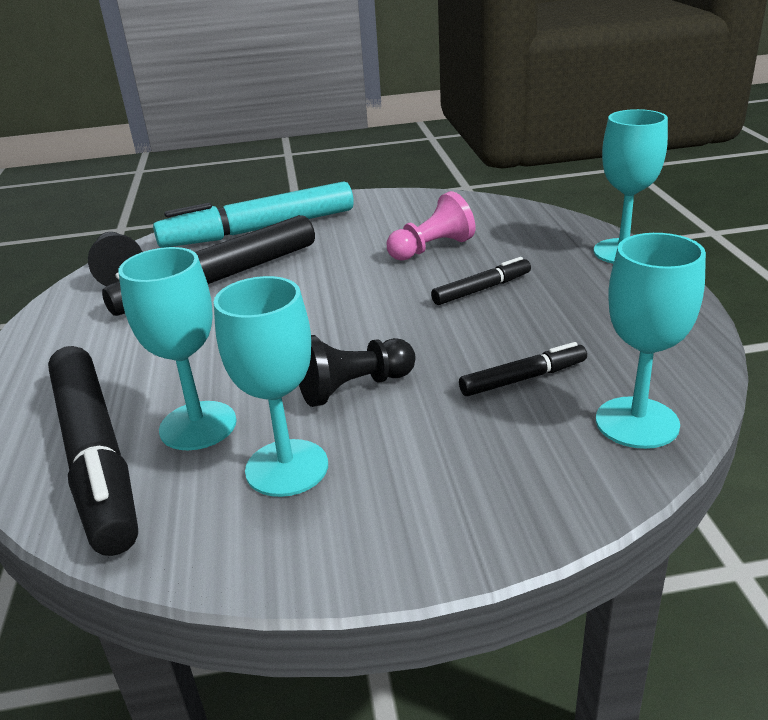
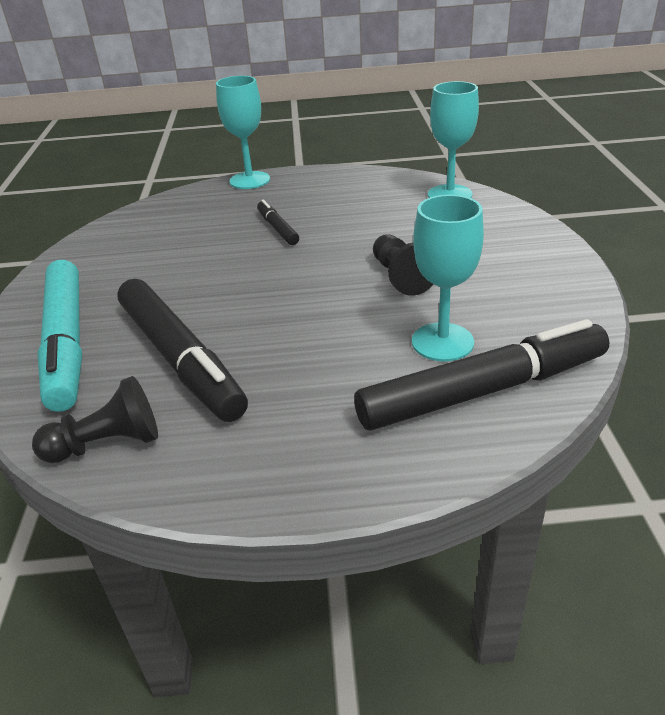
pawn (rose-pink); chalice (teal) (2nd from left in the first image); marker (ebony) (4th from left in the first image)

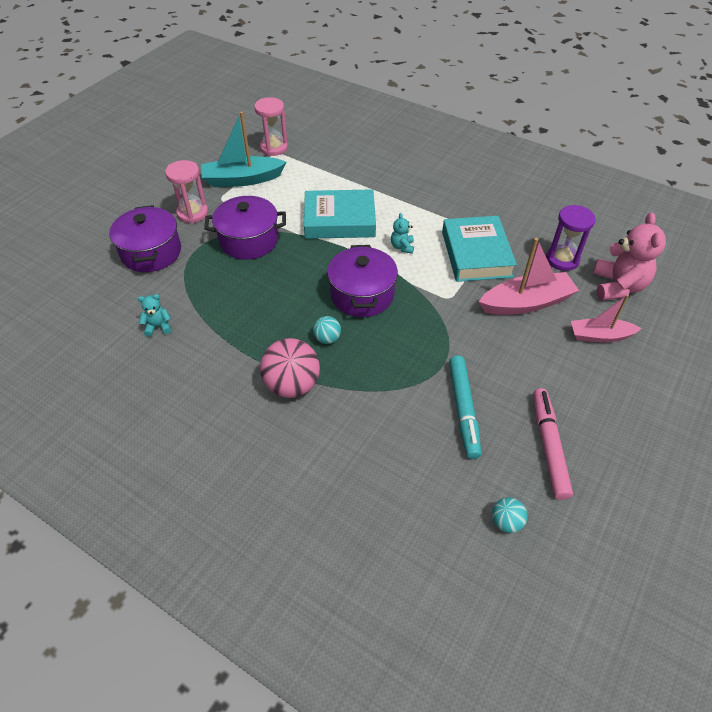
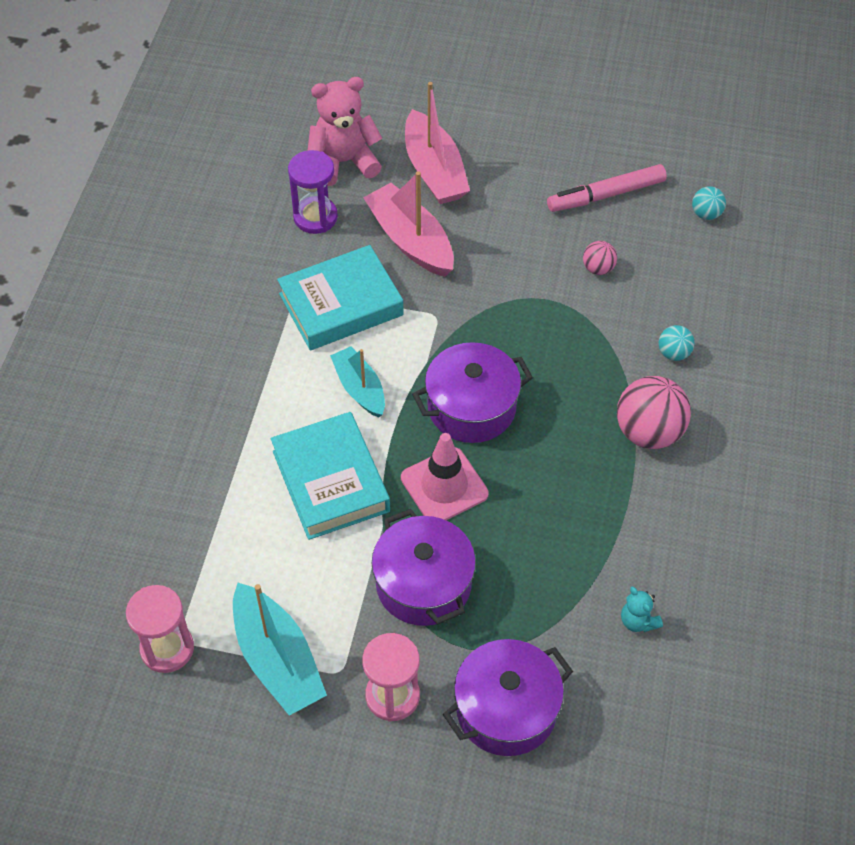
sailboat (teal) (2nd from left); sailboat (rose-pink) (2nd from left); sphere (teal) (1st from left); sphere (rose-pink) (1st from left); road cone (rose-pink)

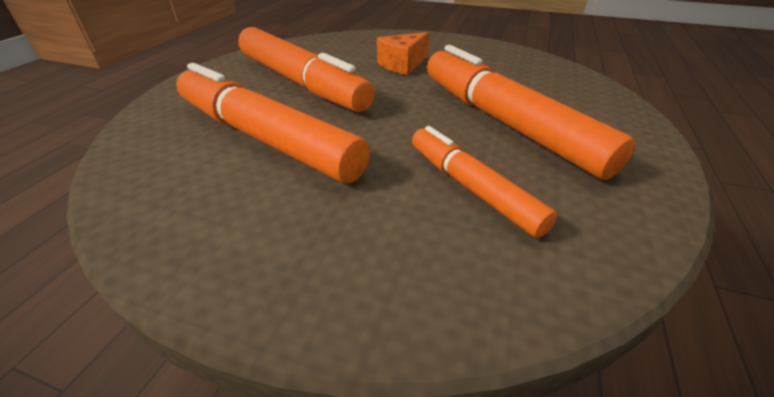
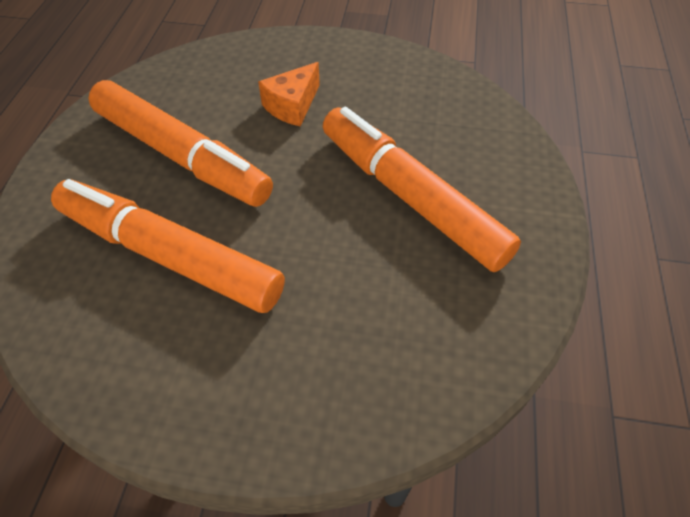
marker (orange-coloured) (3rd from left in the first image)

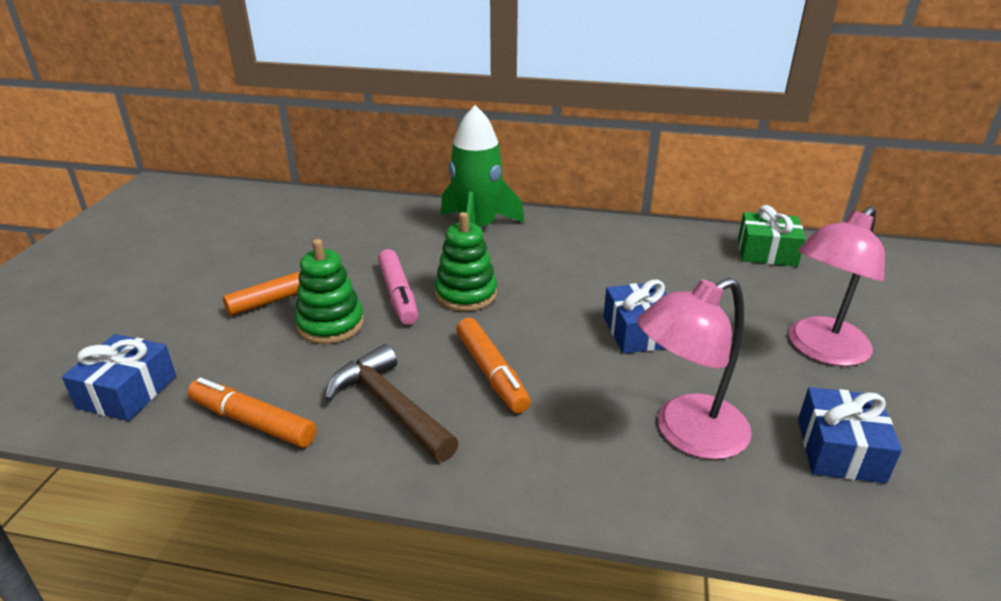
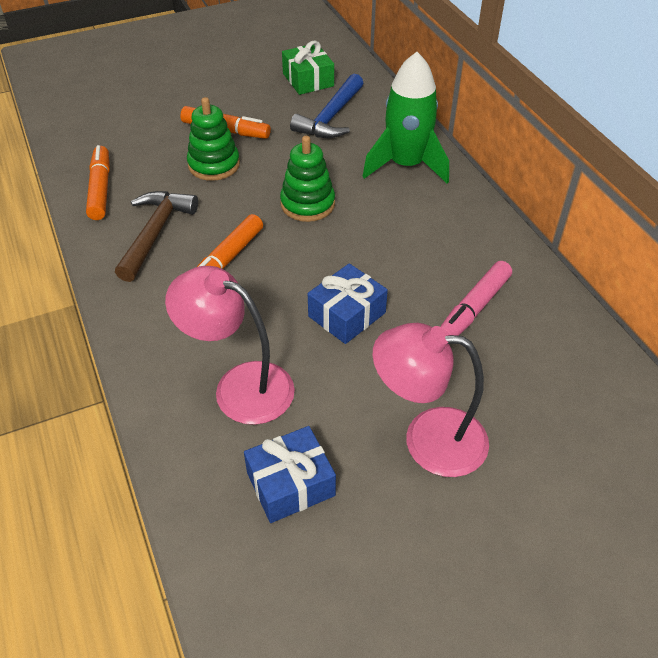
present (green); marker (rose-pink); present (blue) (1st from left in the first image); carpenter's hammer (blue)

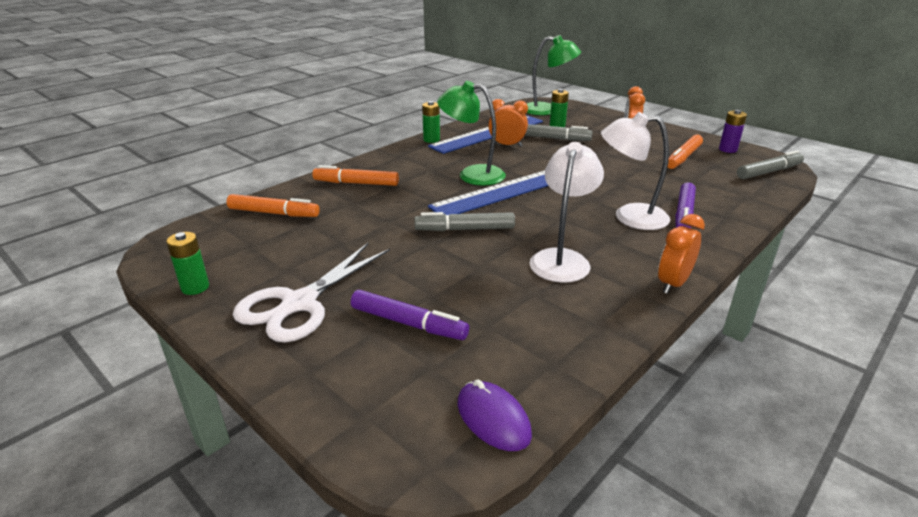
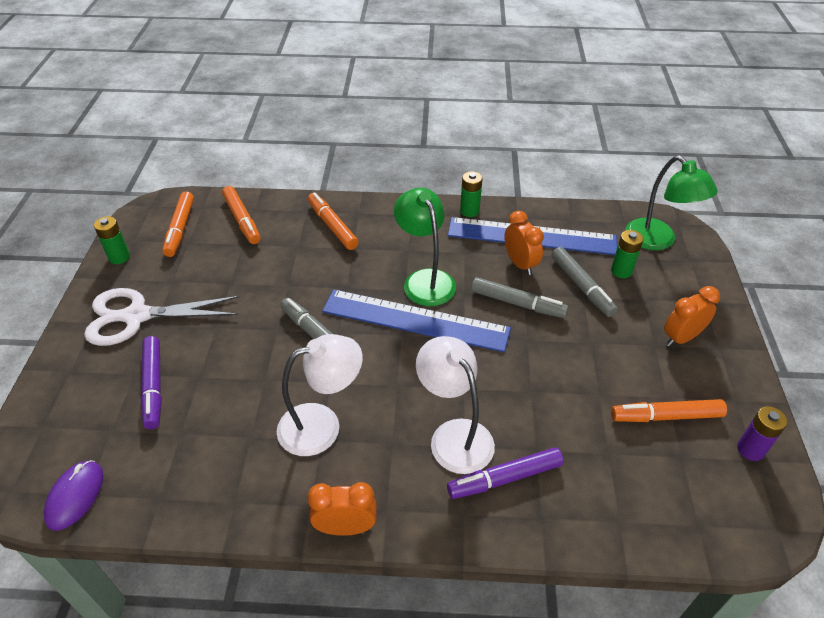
marker (ash-grey) (2nd from left); marker (orange-coloured) (1st from left)

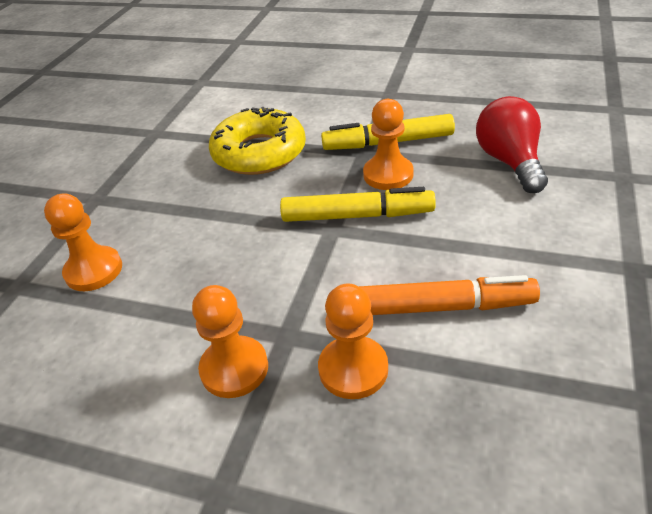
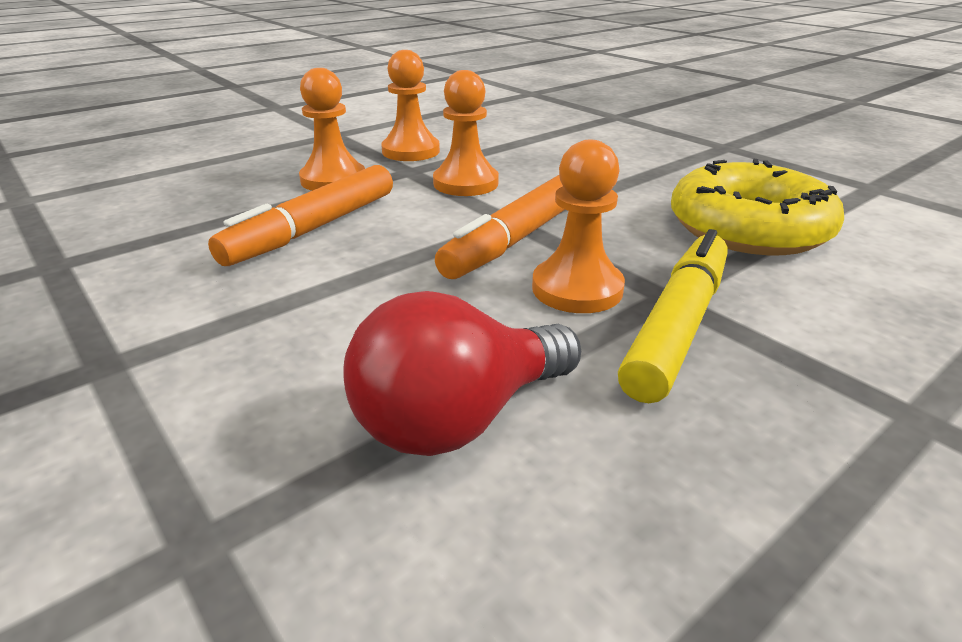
bulb (red); marker (orange-coloured) (2nd from left); pawn (orange-coloured) (3rd from left)

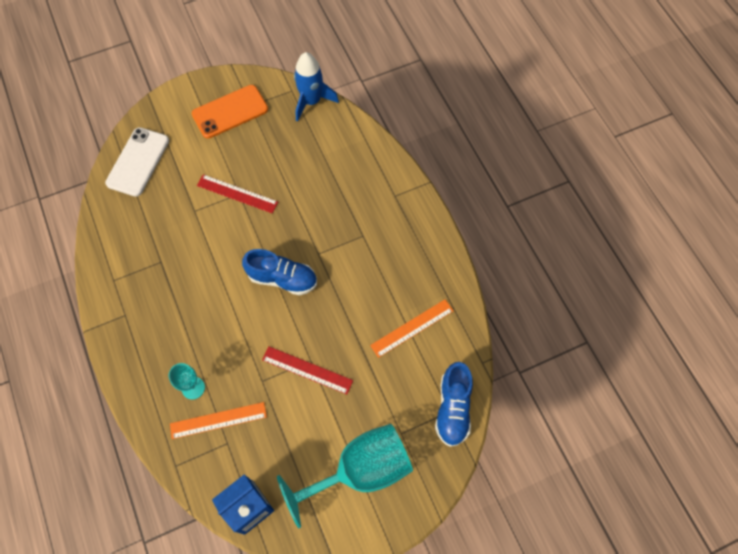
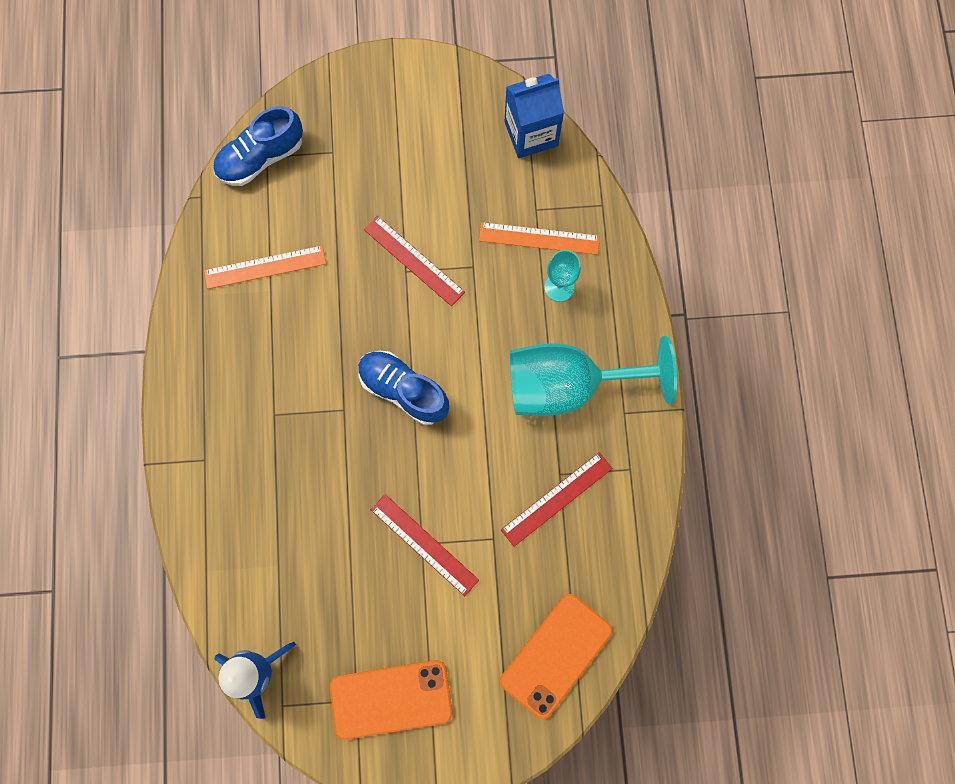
phone (orange-coloured) (2nd from left); lace-up shoe (blue) (1st from left); chalice (teal) (2nd from left); measuring stick (red) (3rd from left)

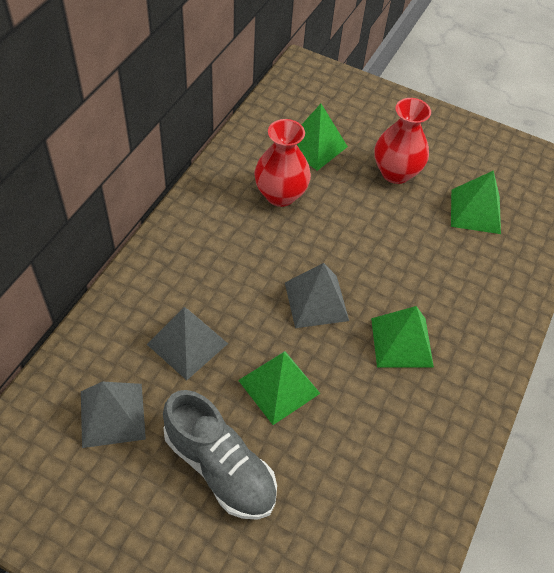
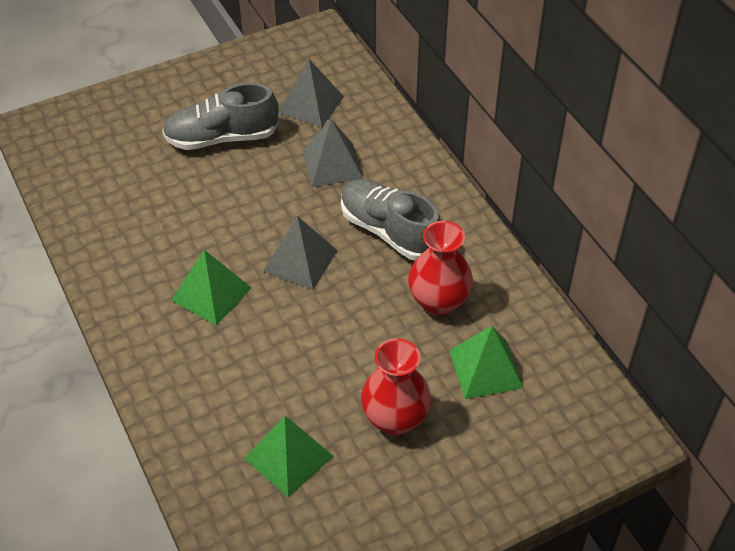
pyramid shape (green) (1st from left in the first image); lace-up shoe (ash-grey) (2nd from left)

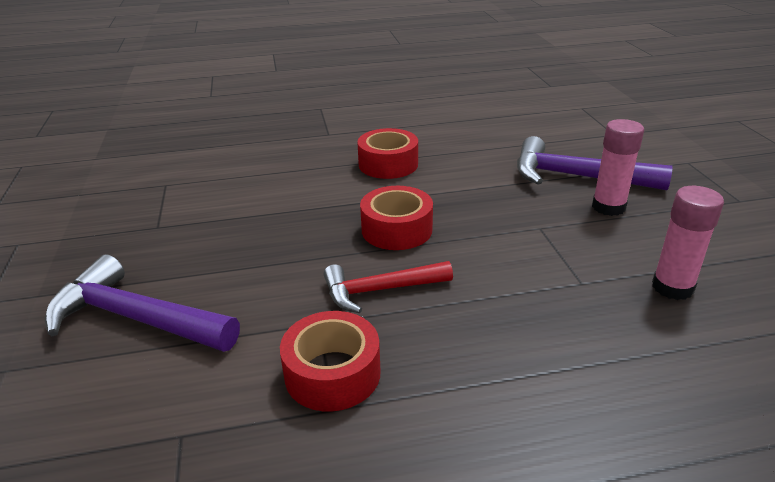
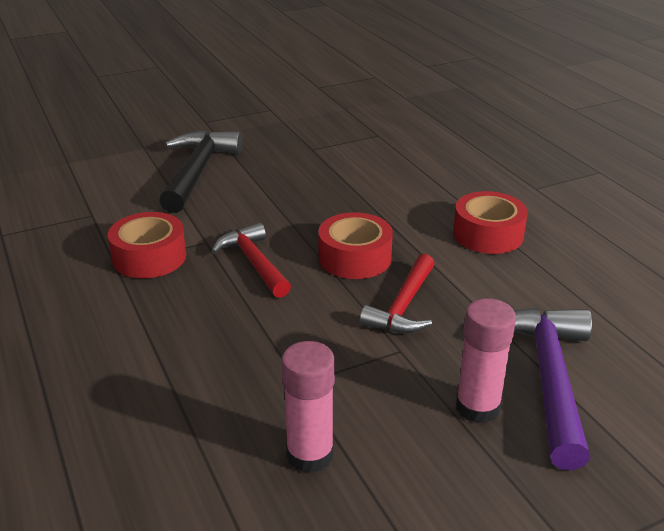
carpenter's hammer (ebony); carpenter's hammer (red) (2nd from left)

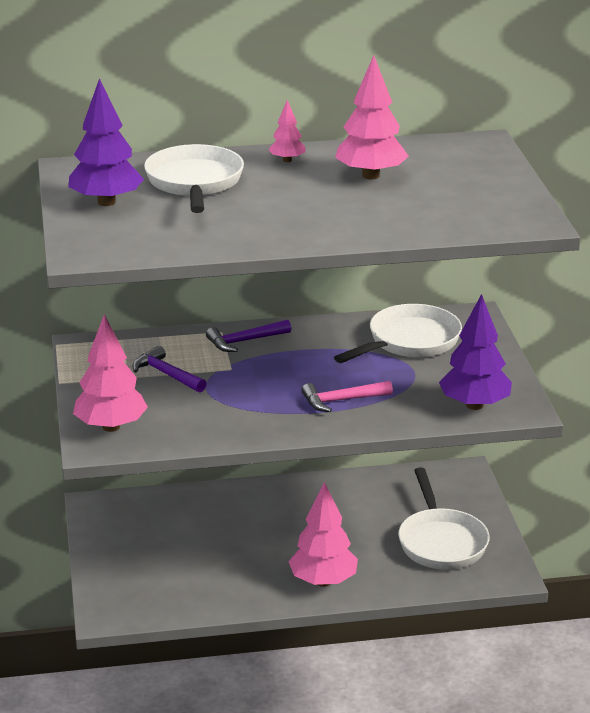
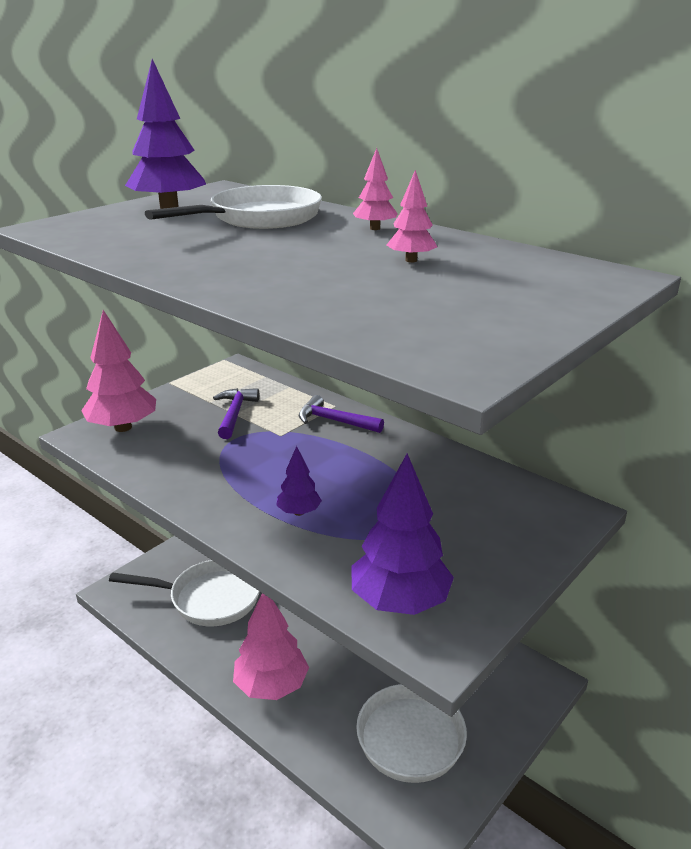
toy tree (rose-pink) (4th from left); skillet (snow-white) (1st from left); toy tree (violet) (2nd from left)

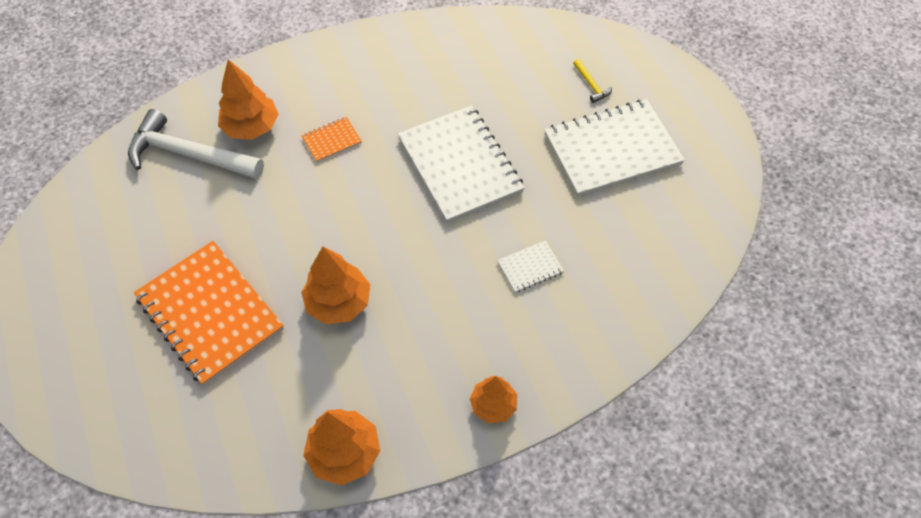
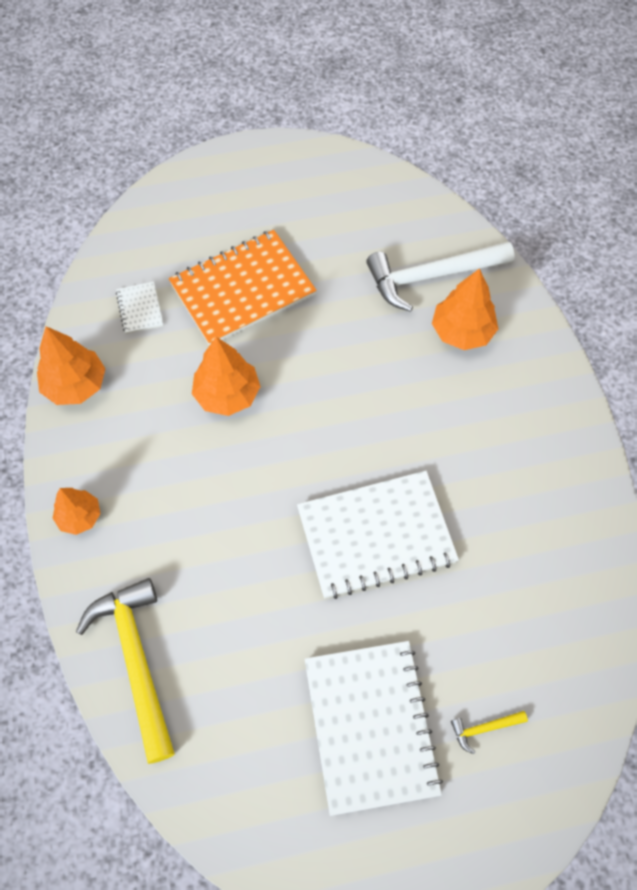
carpenter's hammer (snow-white); exercise book (orange-coloured) (2nd from left in the first image); exercise book (snow-white) (1st from left); carpenter's hammer (bright yellow) (1st from left)

